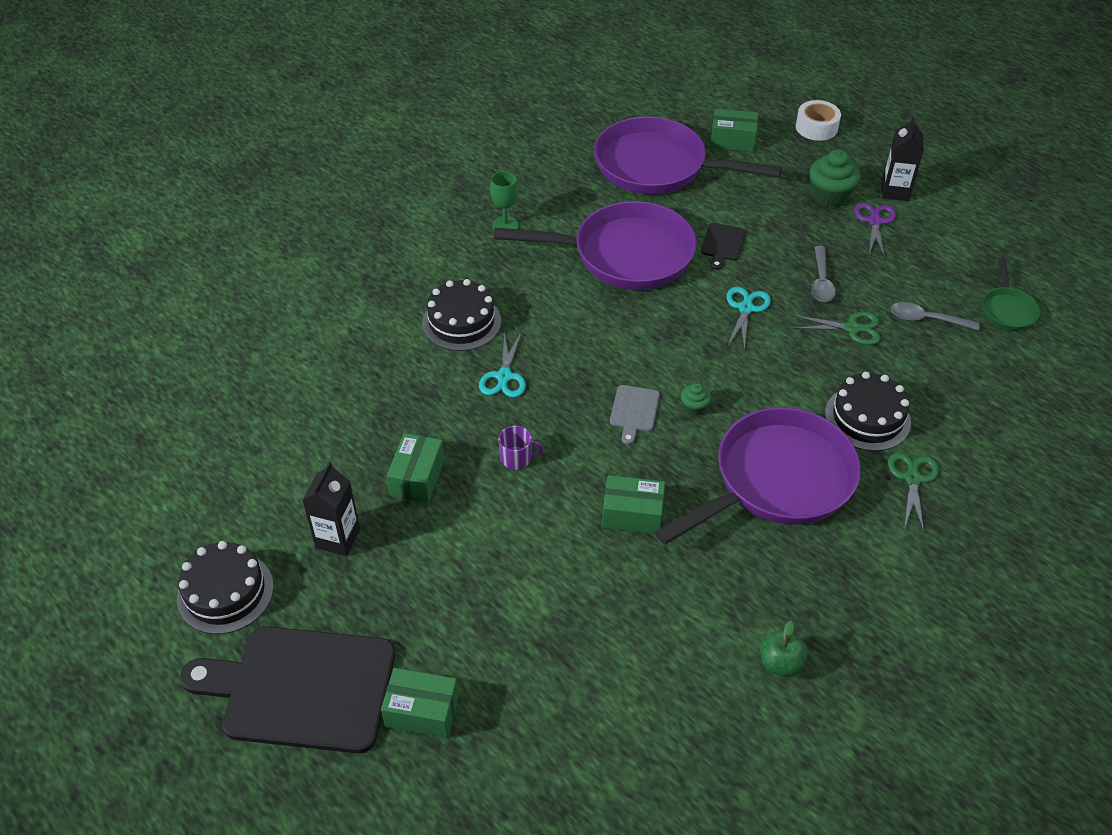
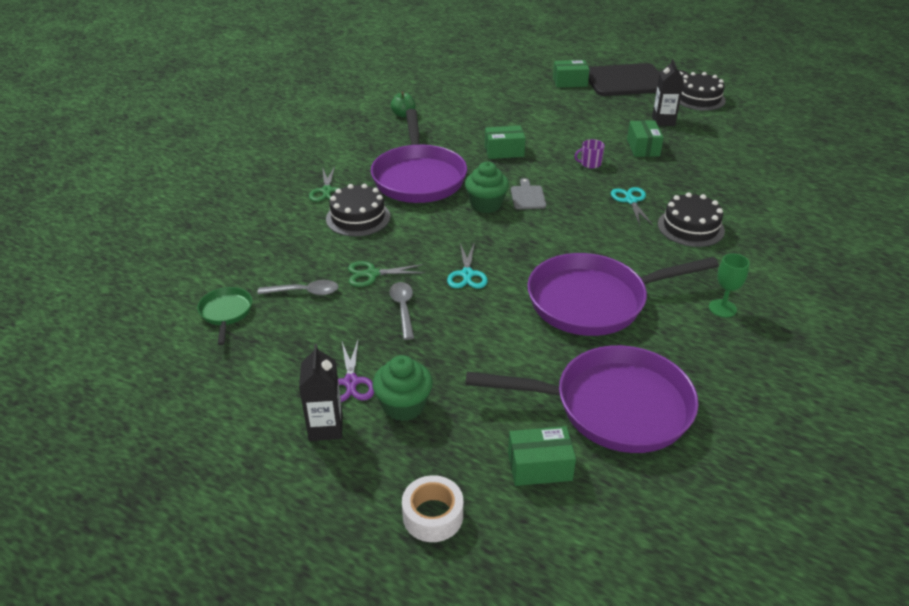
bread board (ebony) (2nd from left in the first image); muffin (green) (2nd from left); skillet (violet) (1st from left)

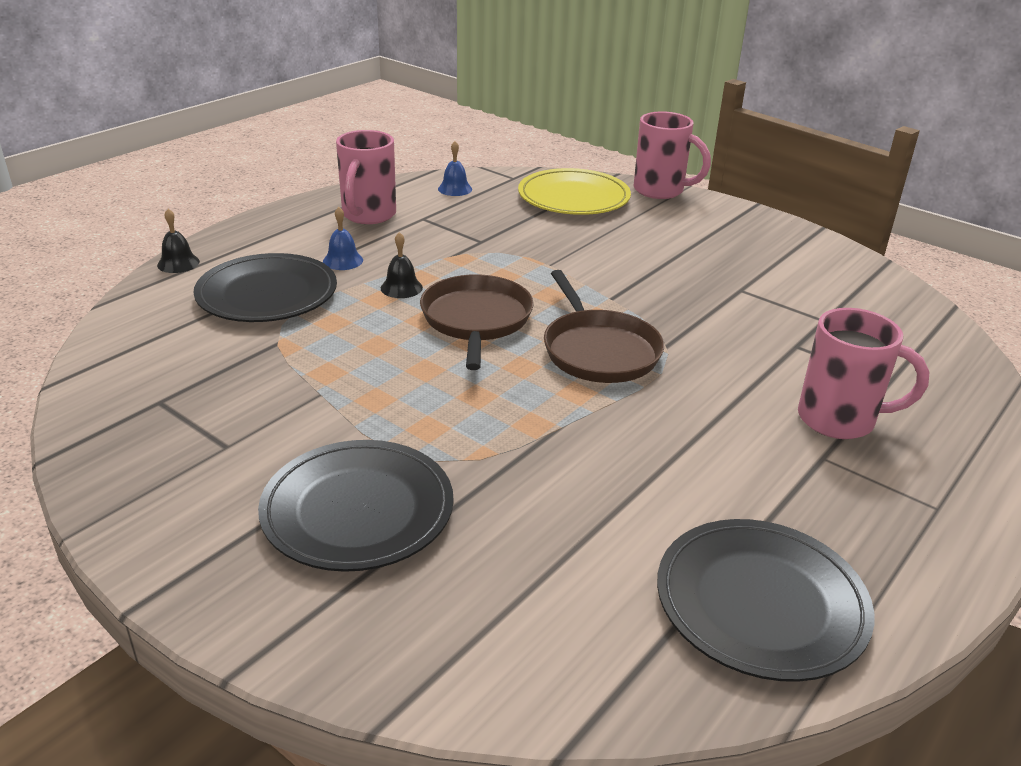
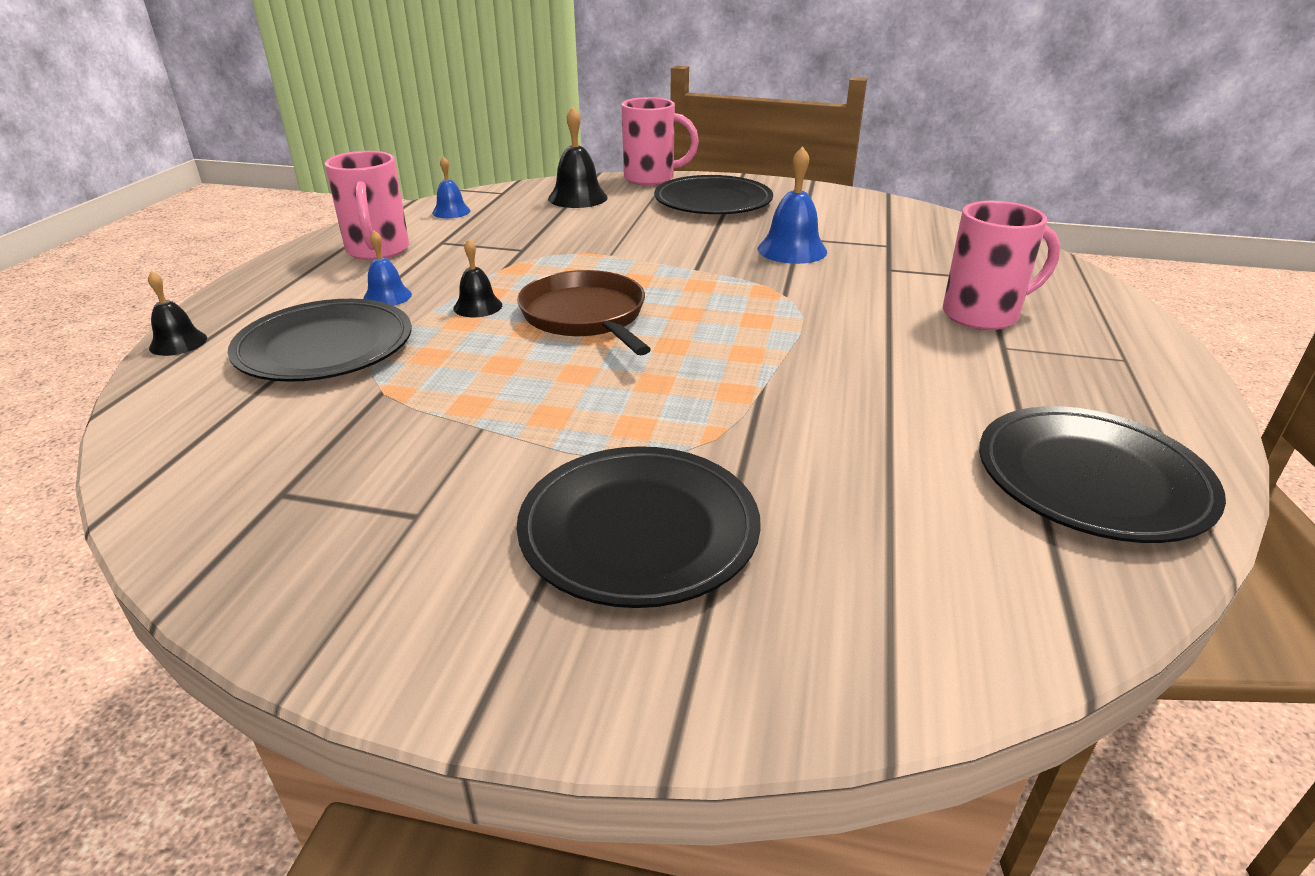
school bell (ebony) (3rd from left); skillet (russet) (2nd from left in the first image); school bell (blue) (3rd from left); flat dish (ebony) (3rd from left)

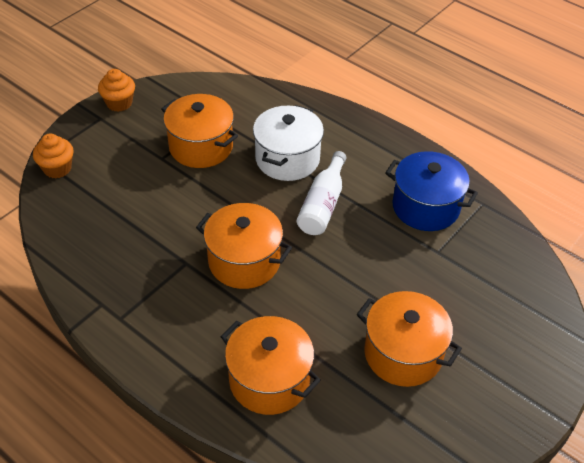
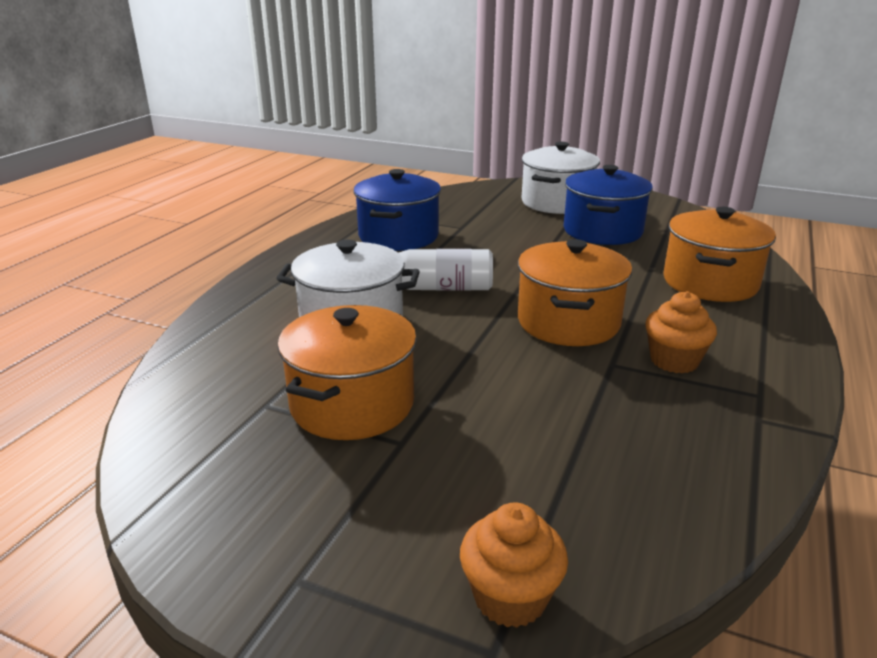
muffin (orange-coloured) (2nd from left); stockpot (blue) (2nd from left); stockpot (snow-white) (2nd from left)

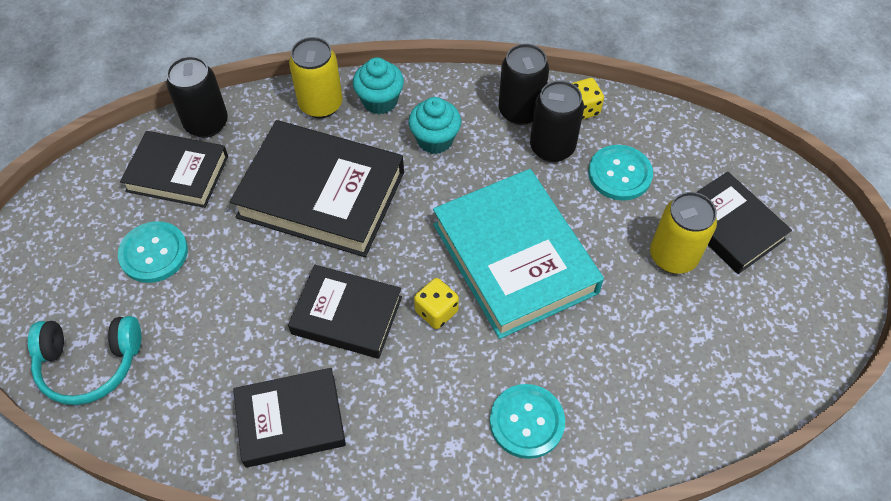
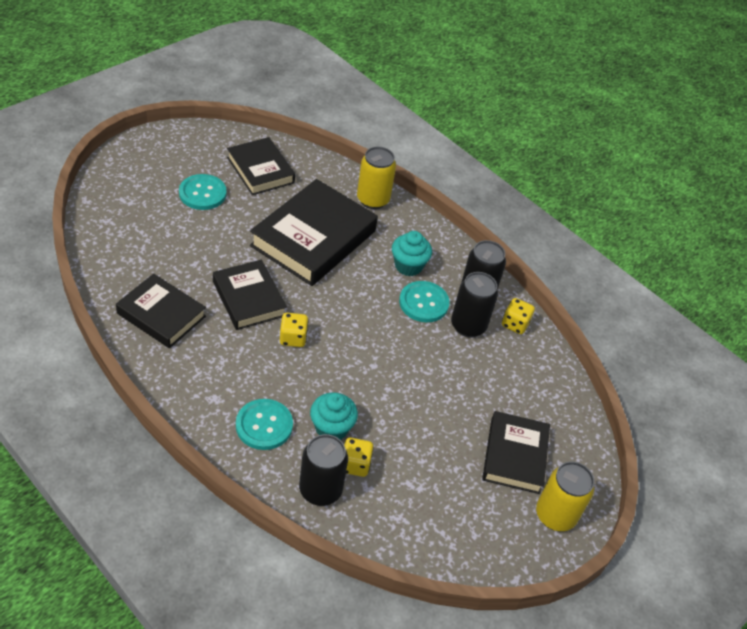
tin (ebony) (1st from left); muffin (teal) (1st from left); book (ebony) (4th from left); shirt button (teal) (3rd from left); book (teal); tin (bright yellow) (2nd from left); headphones (teal); game die (bright yellow) (2nd from left)

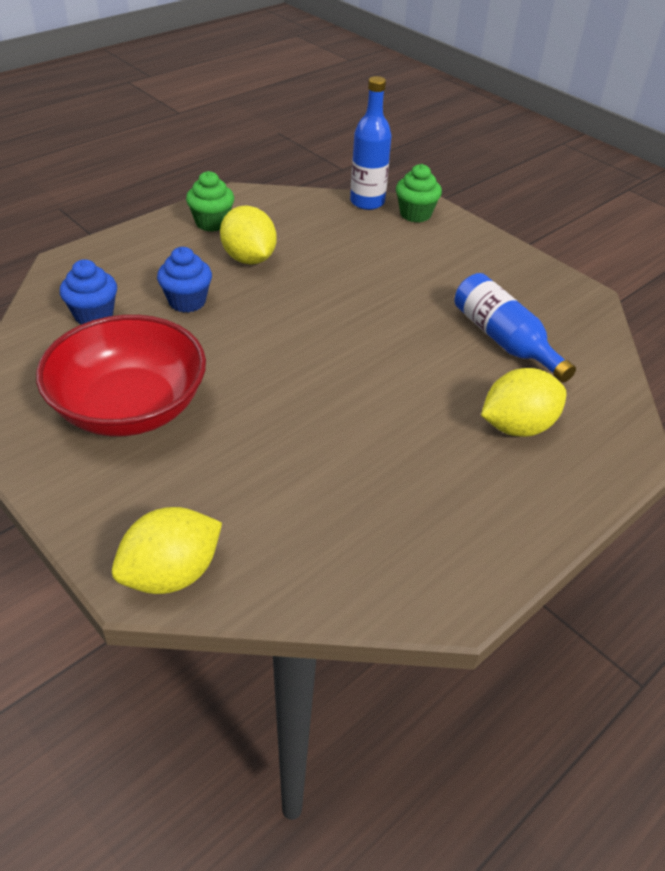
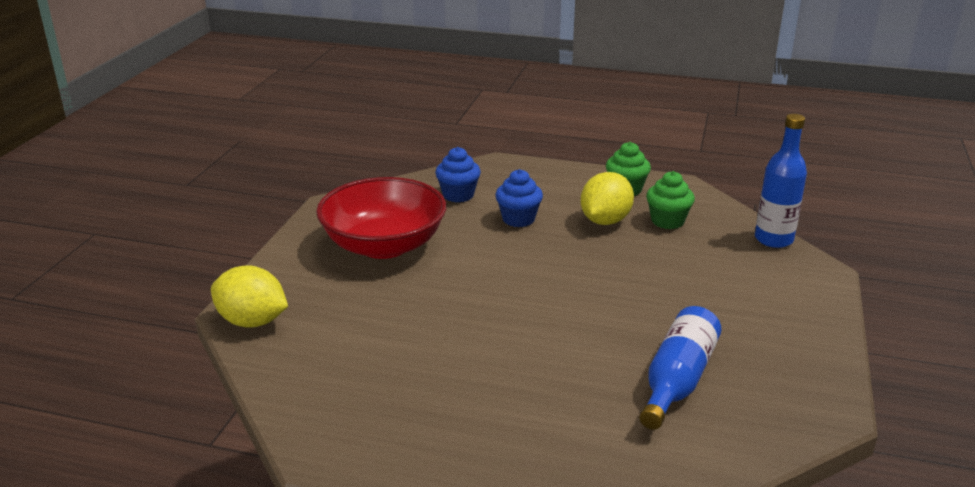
muffin (green) (2nd from left); lemon (bright yellow) (3rd from left in the first image)

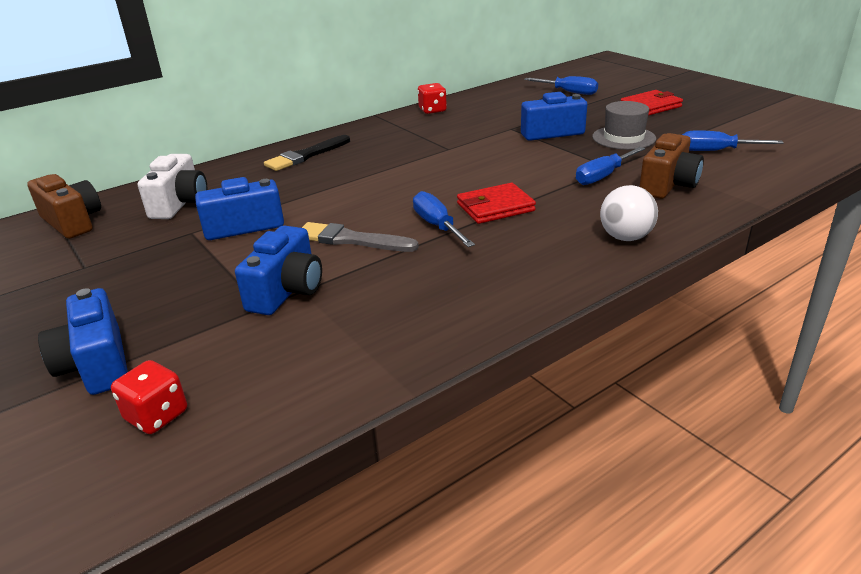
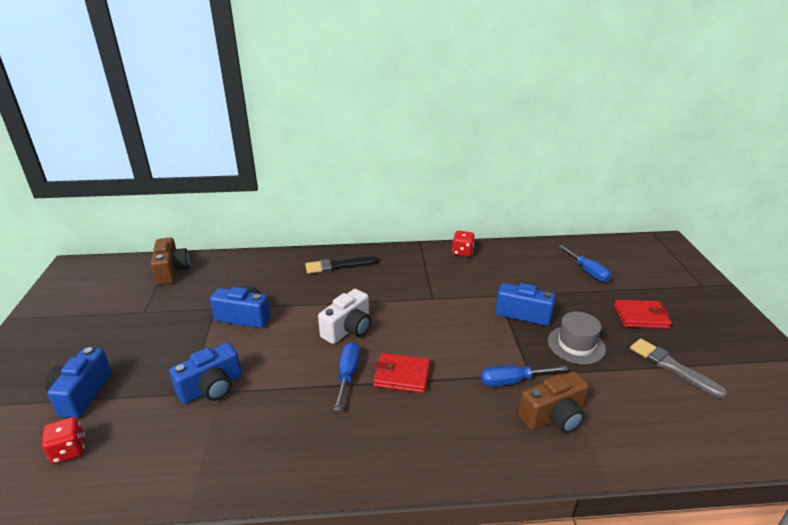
screwdriver (blue) (4th from left in the first image); photo camera (snow-white); sphere (snow-white); brush (ash-grey)

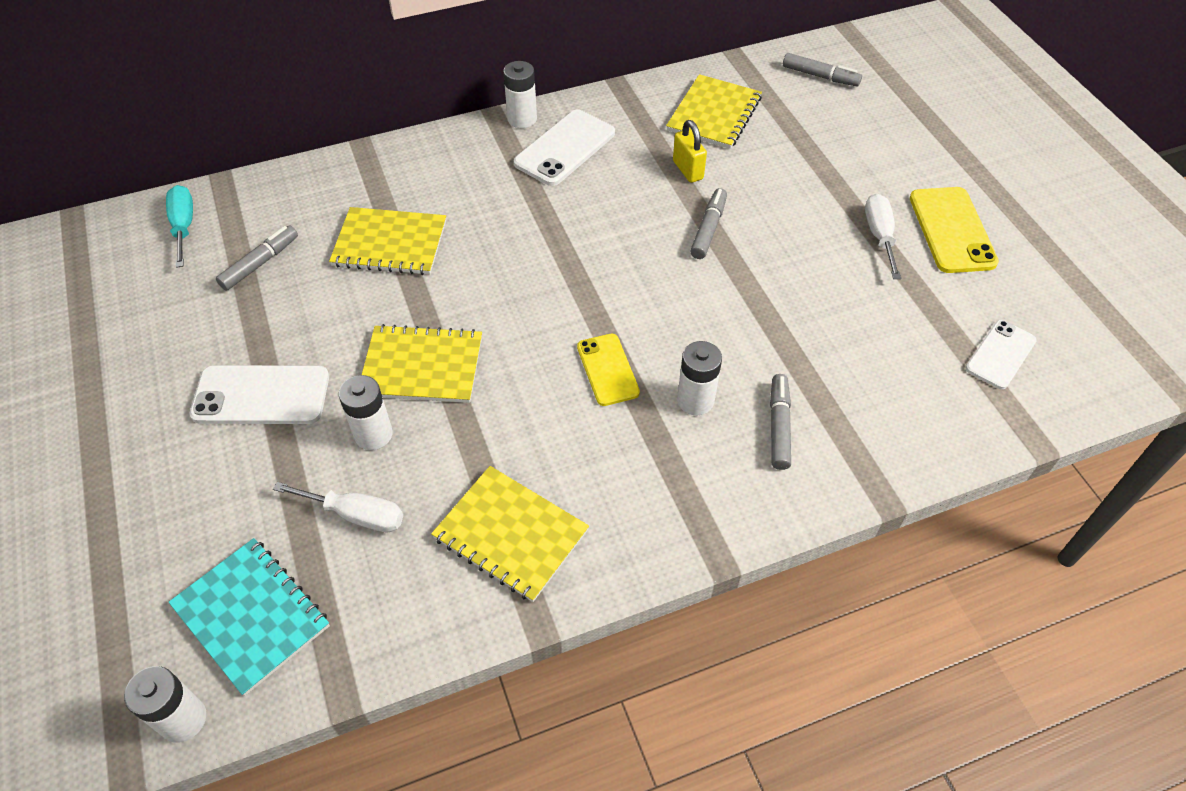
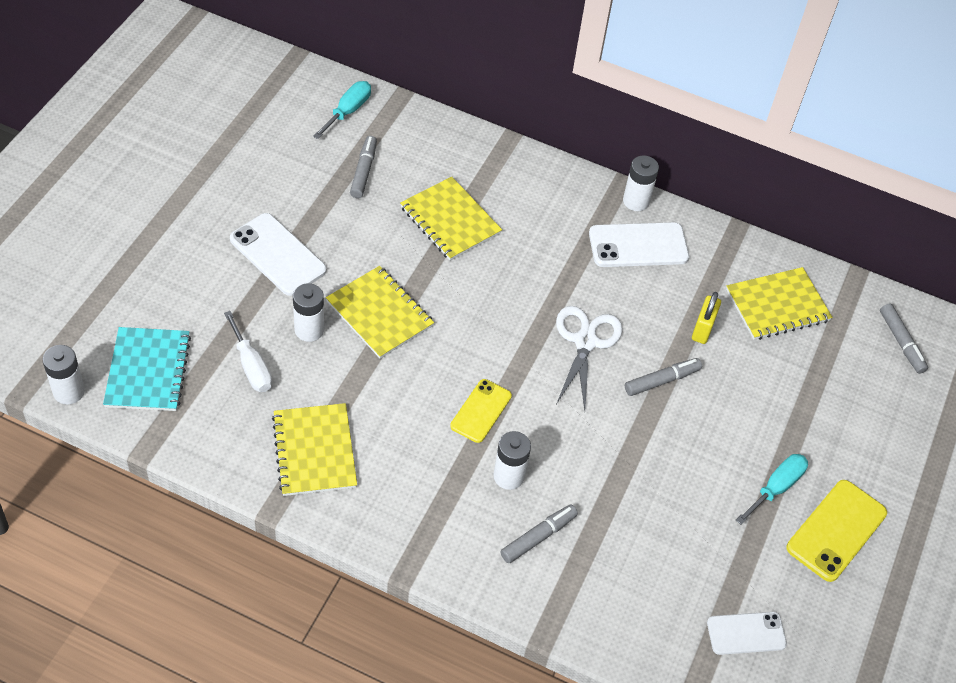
screwdriver (teal) (2nd from left); marker (ash-grey) (1st from left); shears (snow-white)

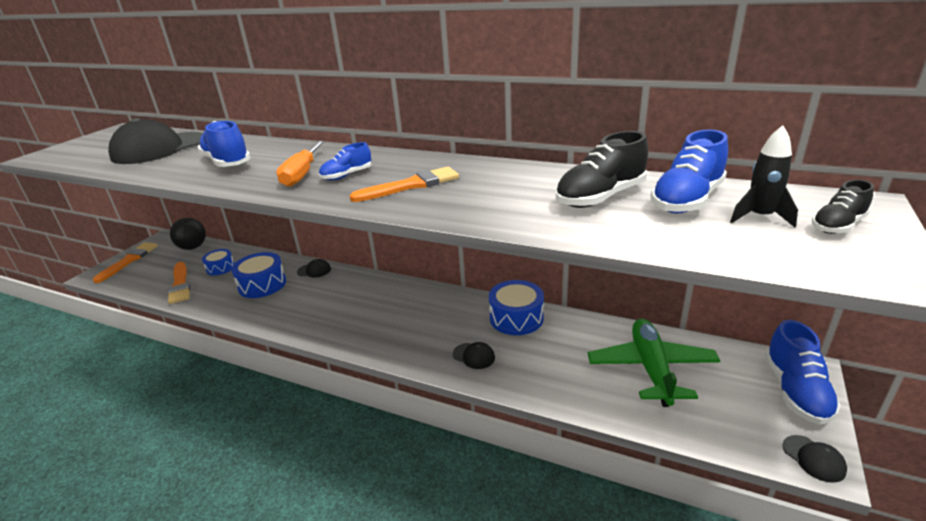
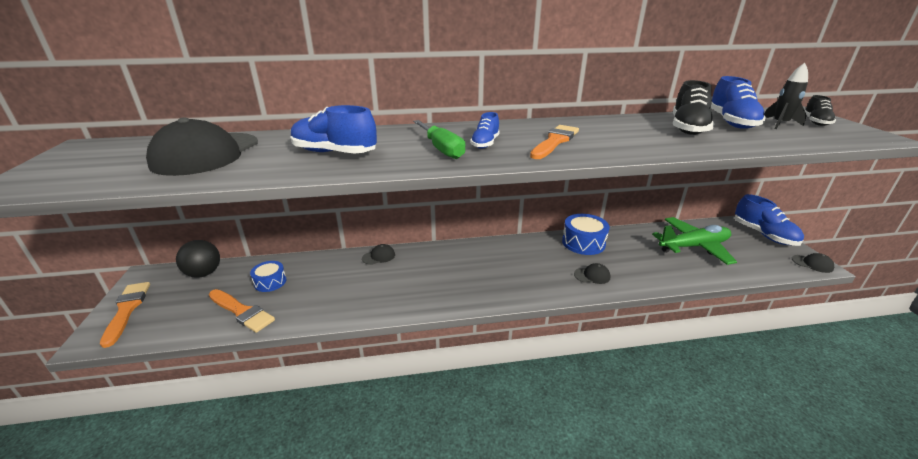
screwdriver (green); toy drum (blue) (2nd from left in the first image); toy plane (green)

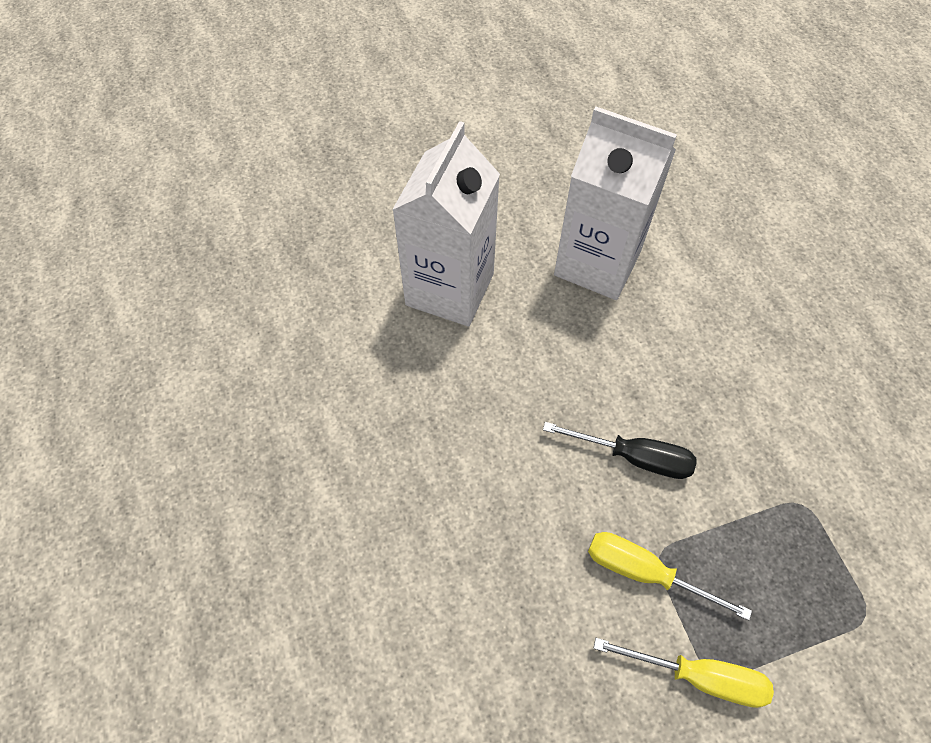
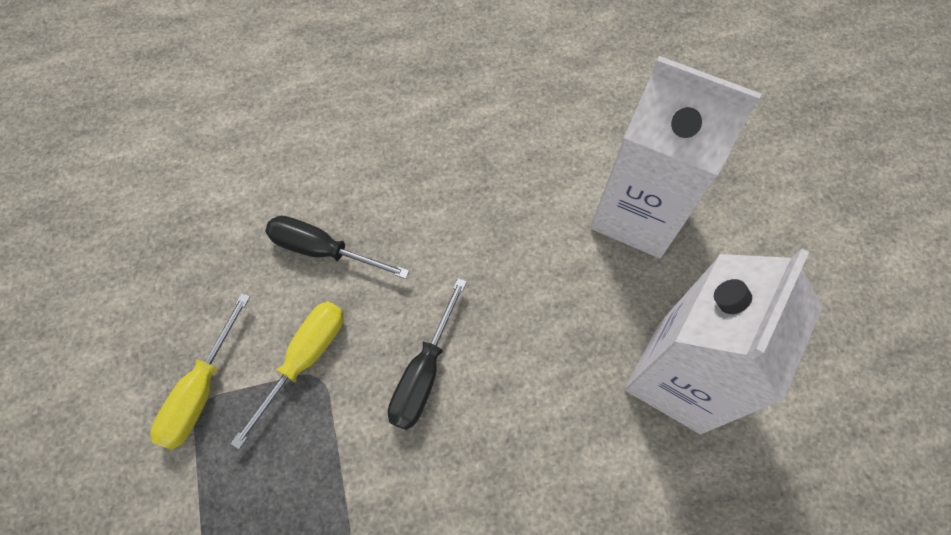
screwdriver (ebony) (1st from left)

